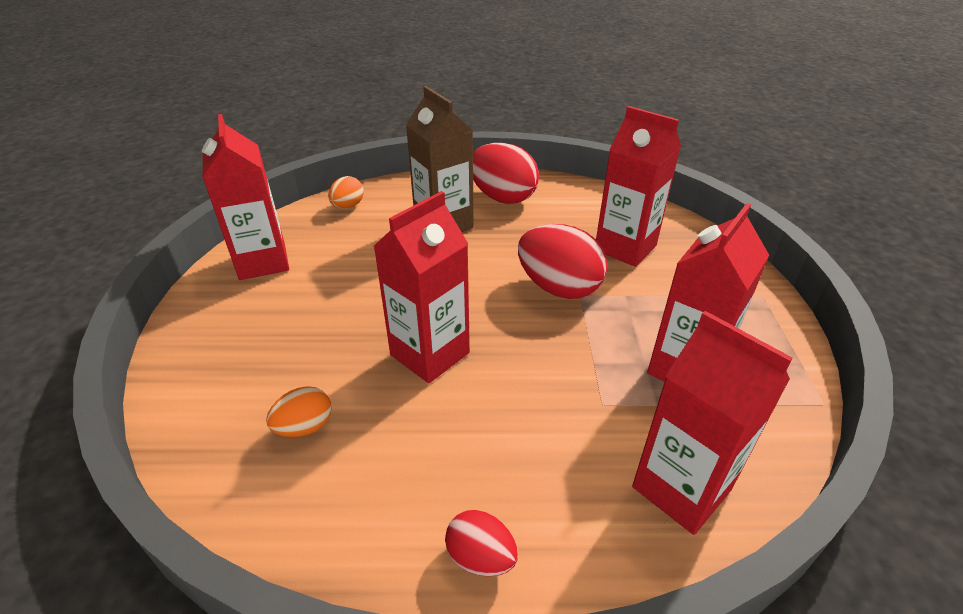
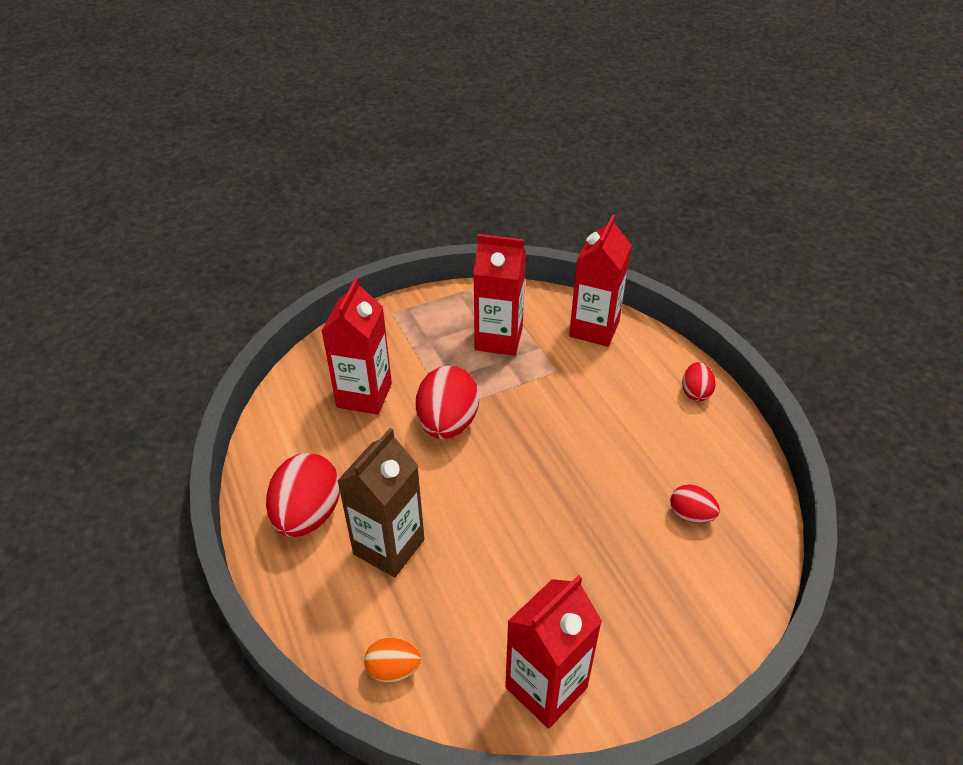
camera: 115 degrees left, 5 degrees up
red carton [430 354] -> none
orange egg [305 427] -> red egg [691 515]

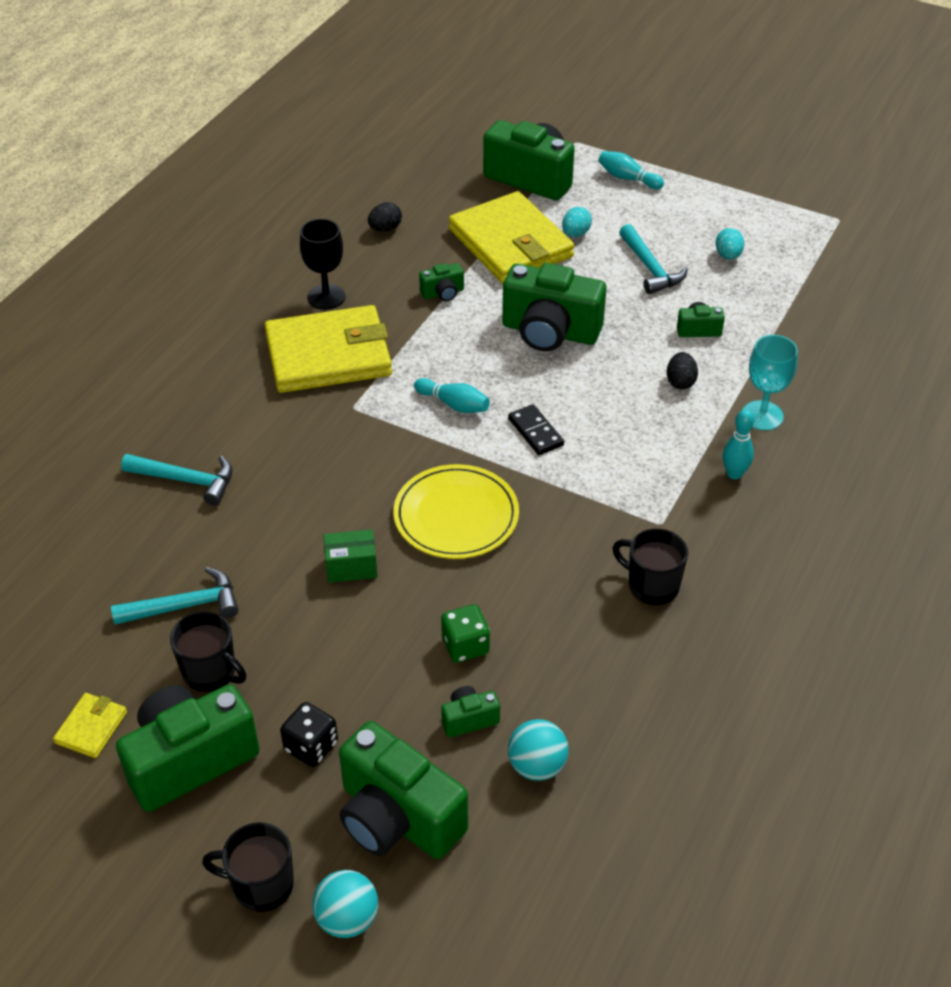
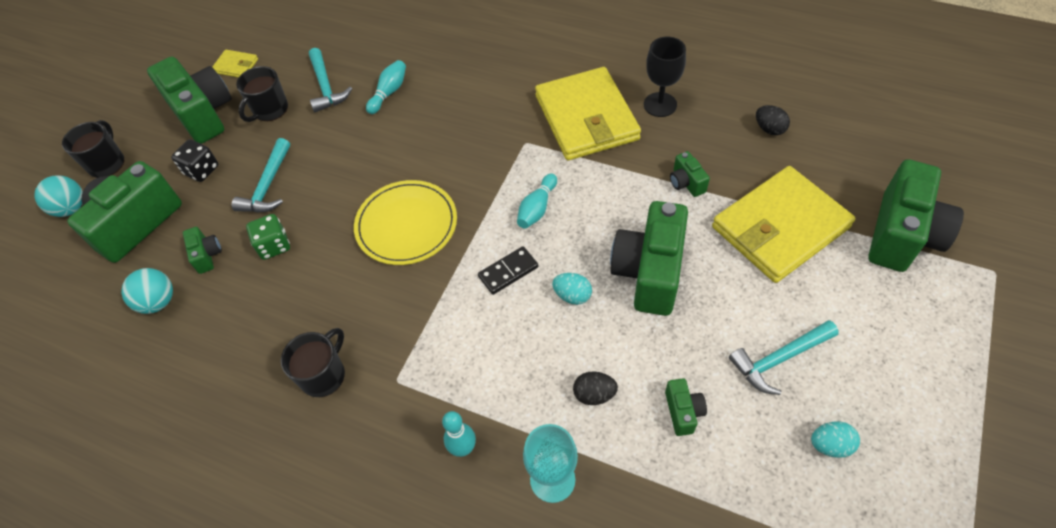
camera: 90 degrees right, 10 degrees up
green box [351 567] -> none
turquoise hammer [186 480] -> turquoise hammer [268 186], relocated
turquoise egg [575 234] -> turquoise egg [572 295], relocated
turquoise bowling pin [627 178] -> turquoise bowling pin [389 92], relocated

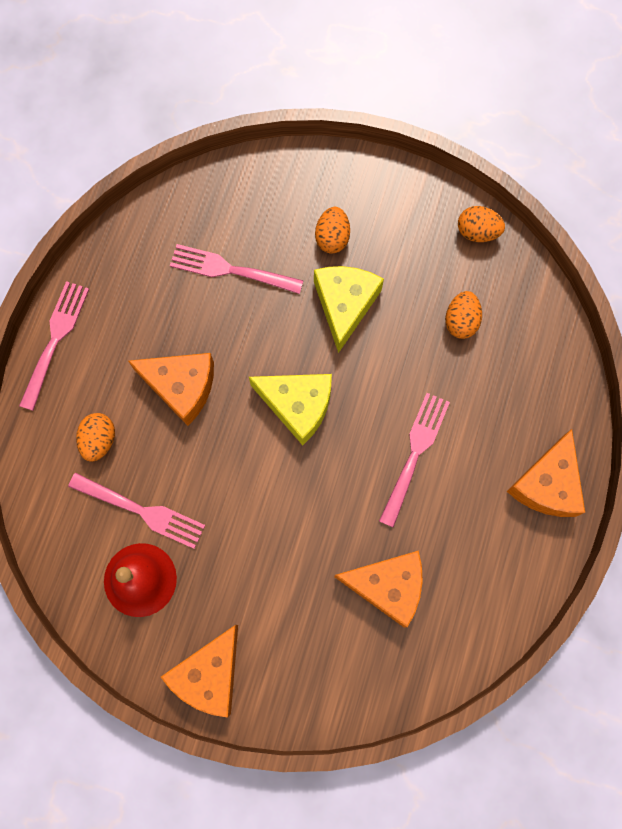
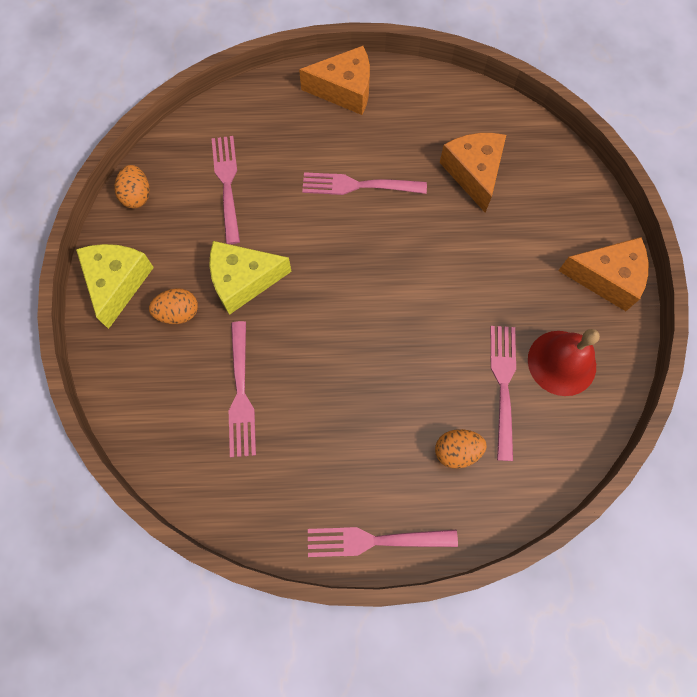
camera: 110 degrees left, 5 degrees down
orange cheese [181 387] -> none
yellow cheese [298 405] -> yellow cheese [117 283], relocated
orange egg [461 321] -> pink fork [227 185]

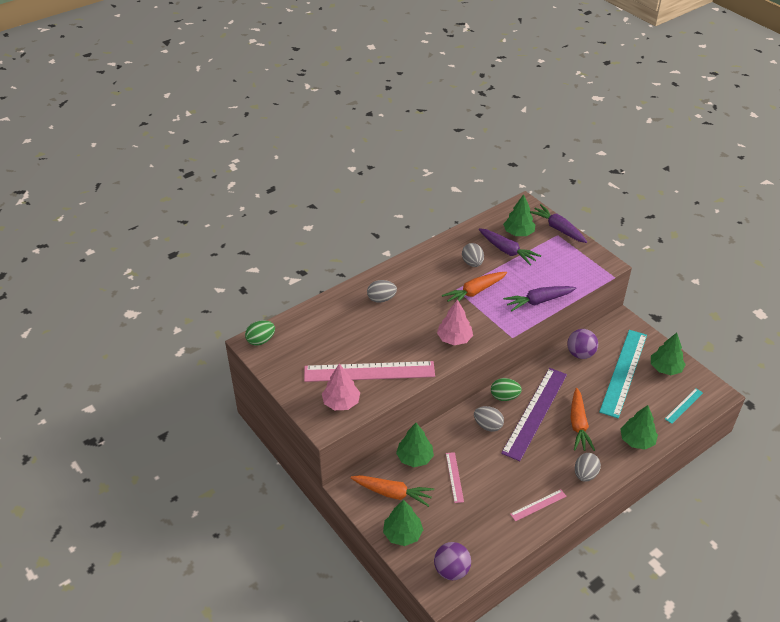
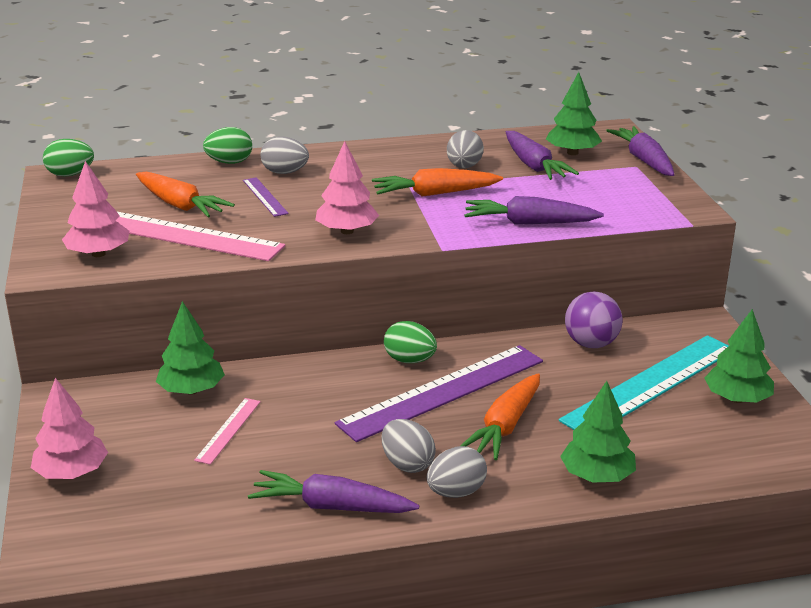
camera: 25 degrees right, 15 degrees down
purple ball [451 570] -> none
turquoise ruler [684 406] -> none
none -> green egg [229 162]
none -> purple ruler [265 196]
orange carrot [392 493] -> orange carrot [180 205], relocated
grey egg [488 426] -> grey egg [407 464], relocated
pink ruler [538 505] -> purple carrot [331 507]
green tree [402 534] -> pink tree [72 473]

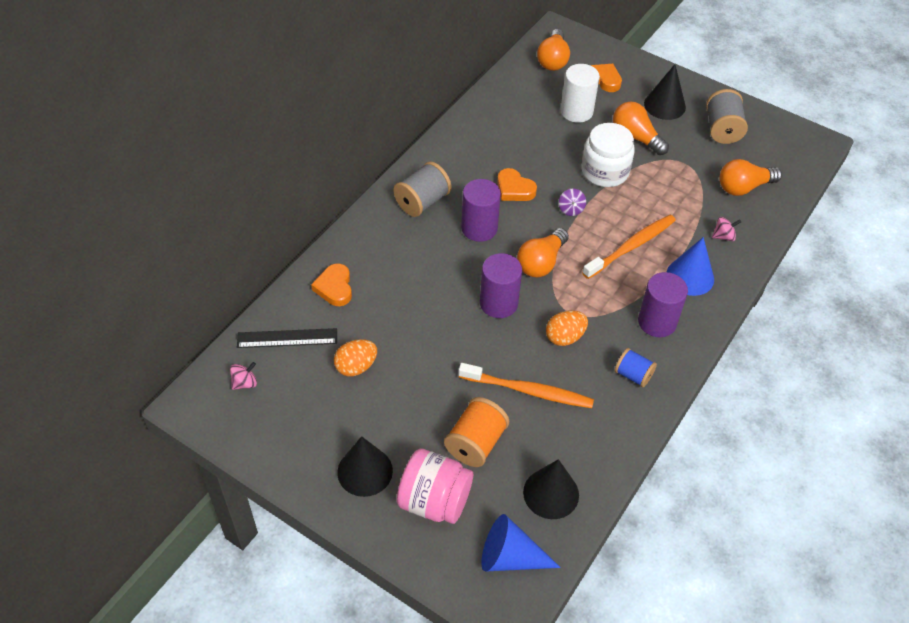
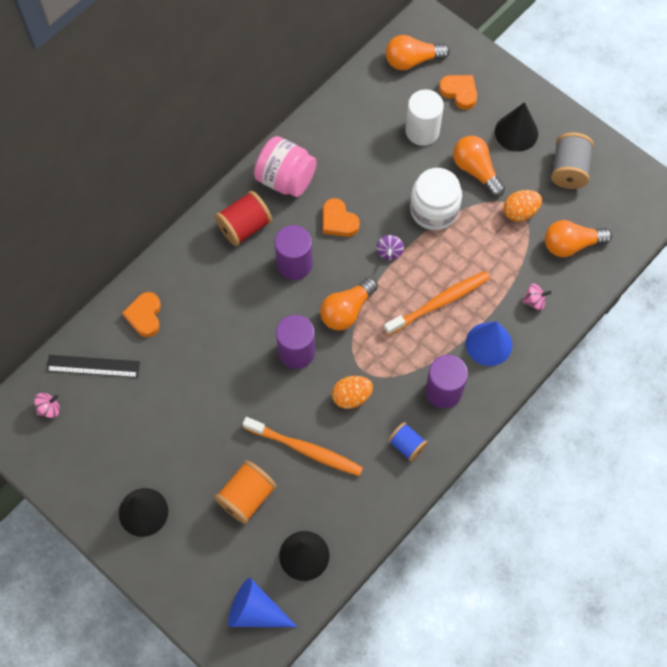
camera: 10 degrees right, 15 degrees up
orange egg [356 367] -> orange egg [520 212], relocated
pink jar [434 501] -> pink jar [286 179], relocated
grey spool [422 202] -> red spool [244 227]
orange light bulb [553 60] -> orange light bulb [412 60], 60 degrees clockwise

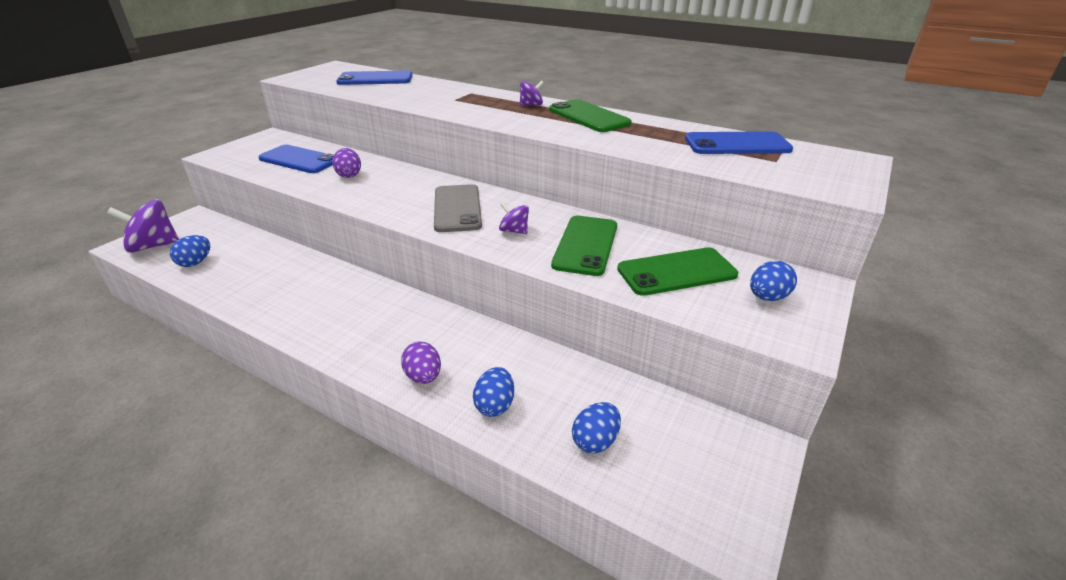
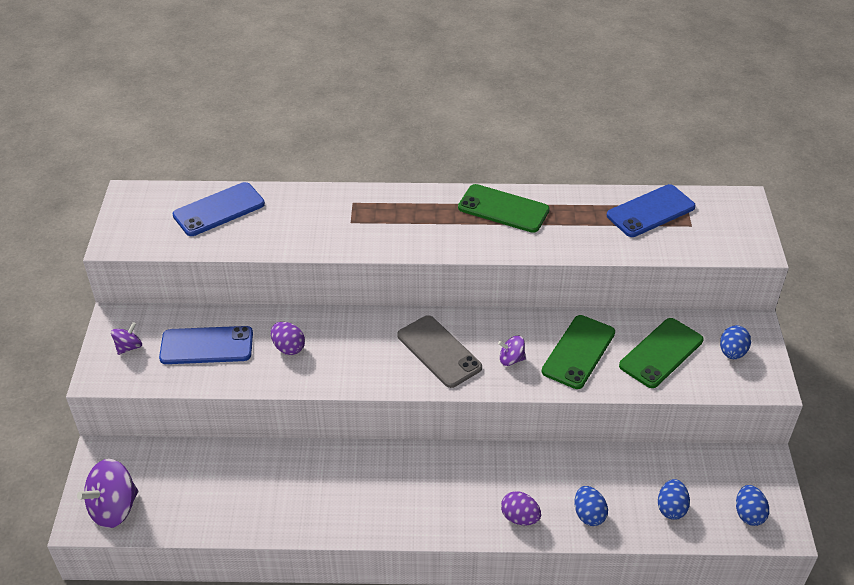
camera: 30 degrees left, 10 degrees up
blue egg [195 263] -> blue egg [748 514], relocated
purple spinning top [531 105] -> purple spinning top [129 347], relocated
green phone [586 245] -> green phone [578 352], 45 degrees clockwise

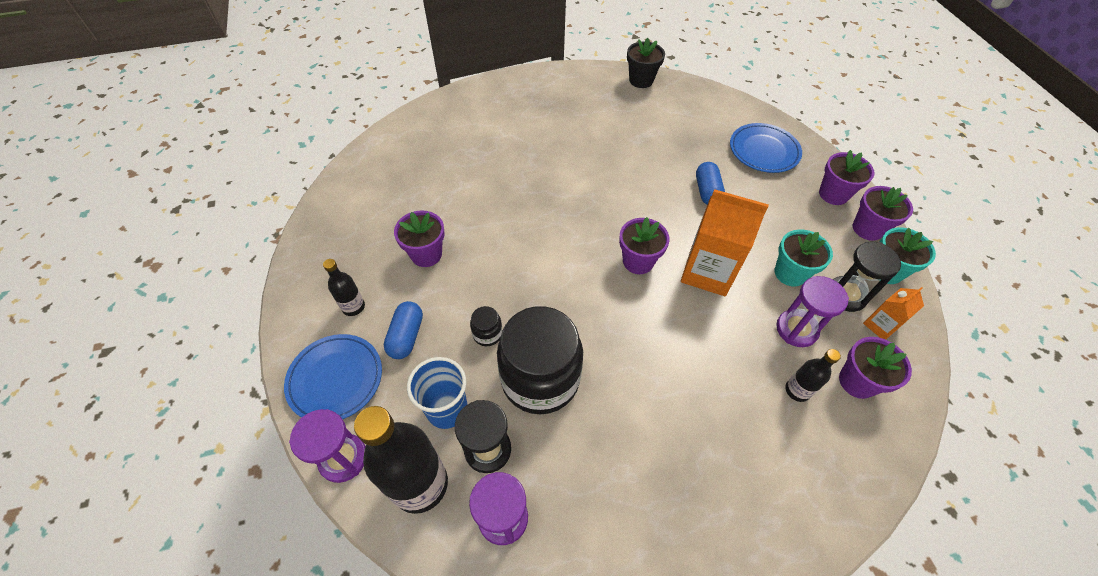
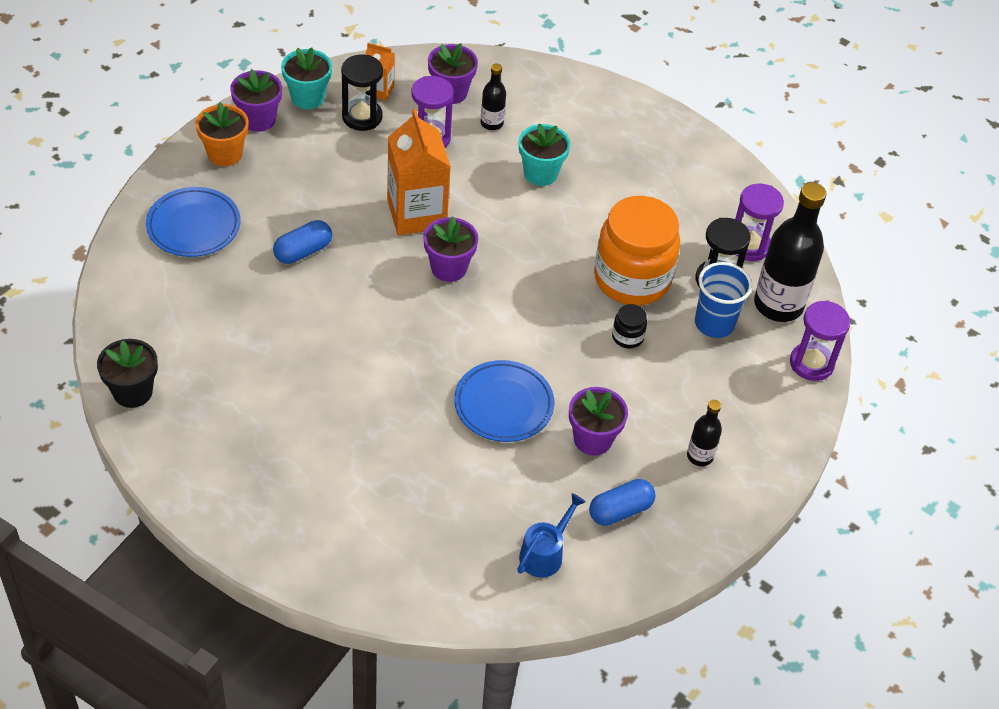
camera: 130 degrees left, 5 degrees down
none -> blue watering can [545 553]
blue plate [336 379] -> blue plate [503 405], relocated
blue capsule [406 336] -> blue capsule [620 511], relocated
turquoise flower pot [790 273] -> turquoise flower pot [540 173], relocated
black jar [540 379] -> orange jar [632 279]
purple flower pot [833 194] -> orange flower pot [225 154]

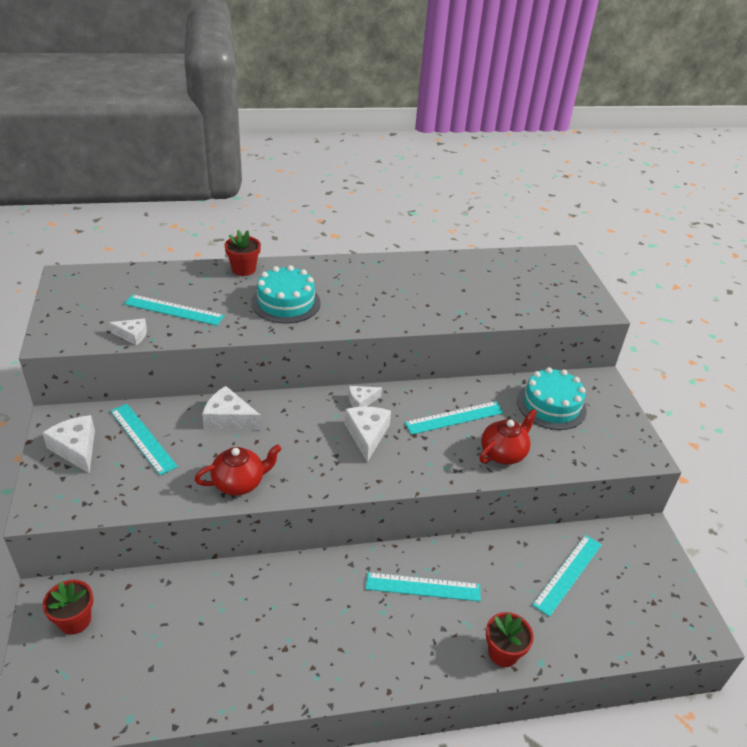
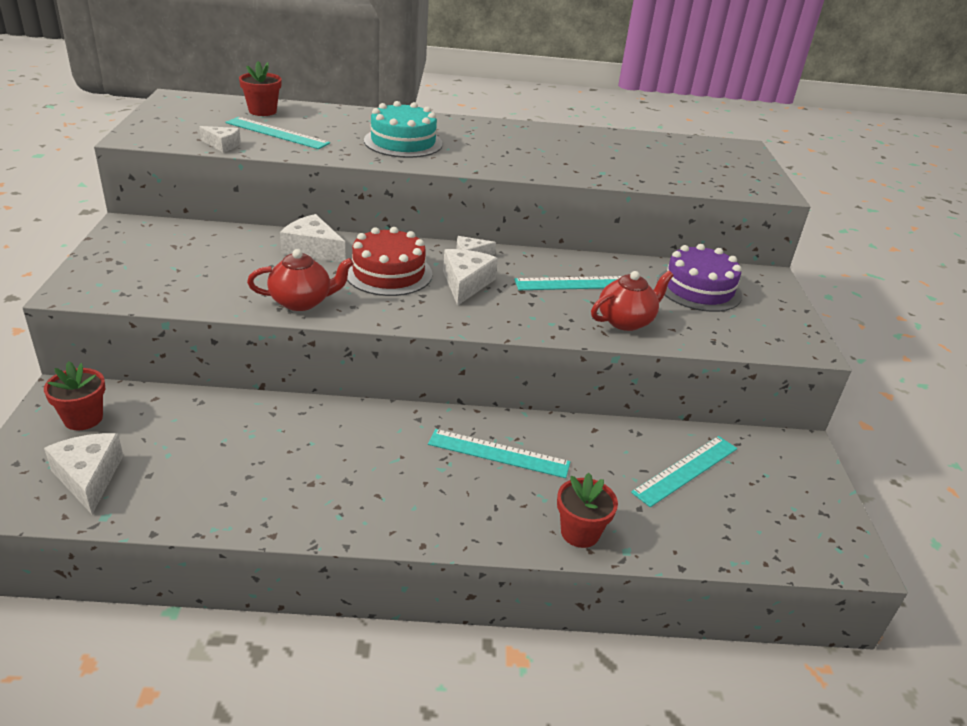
camera: 10 degrees right, 5 degrees down
turquoise ruler [142 438] -> none
none -> red cake [388 273]
white cheese [76 449] -> white cheese [89 477], relocated
red flower pot [244 269] -> red flower pot [262 111], relocated
turquoise cake [551 405] -> purple cake [699 289]

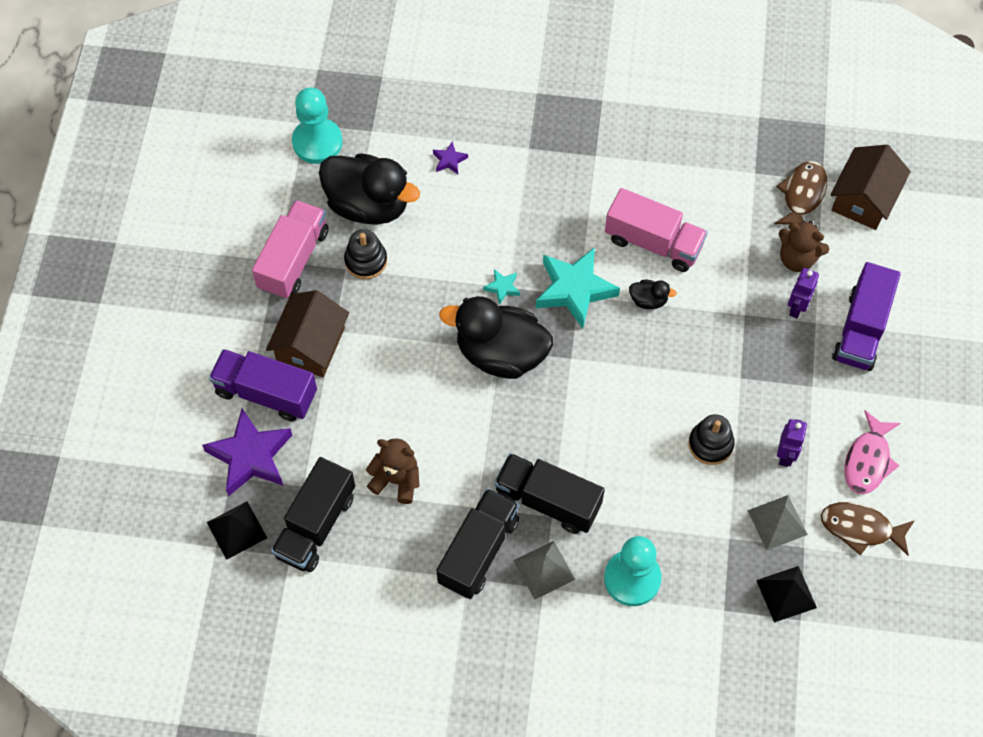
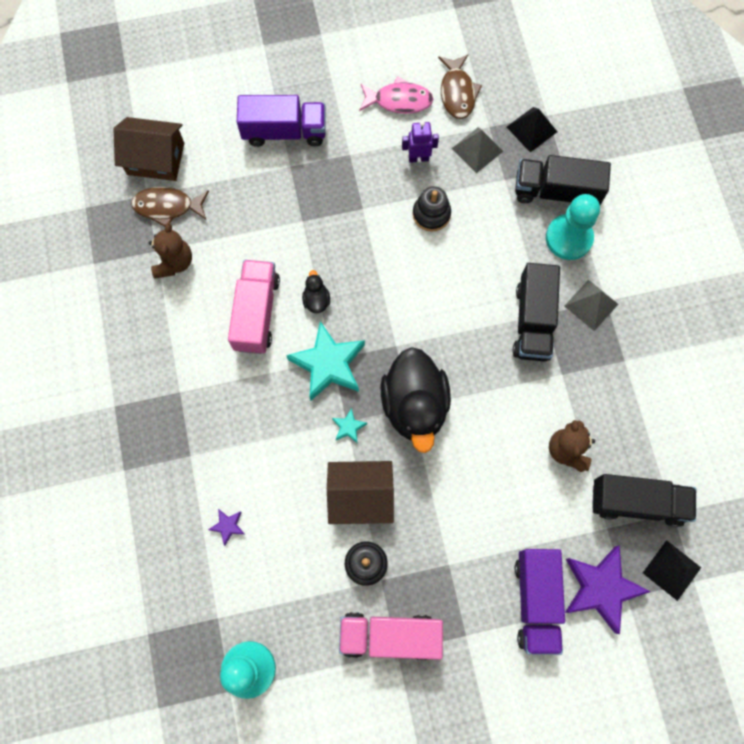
camera: 110 degrees left, 10 degrees up
black duck [368 205] -> none
purple robot [796 307] -> none
brown house [310 345] -> brown house [360 496], relocated
black truck [478 551] -> black truck [556 191], relocated
brown teddy bear [797 258] -> brown teddy bear [174 262], relocated

